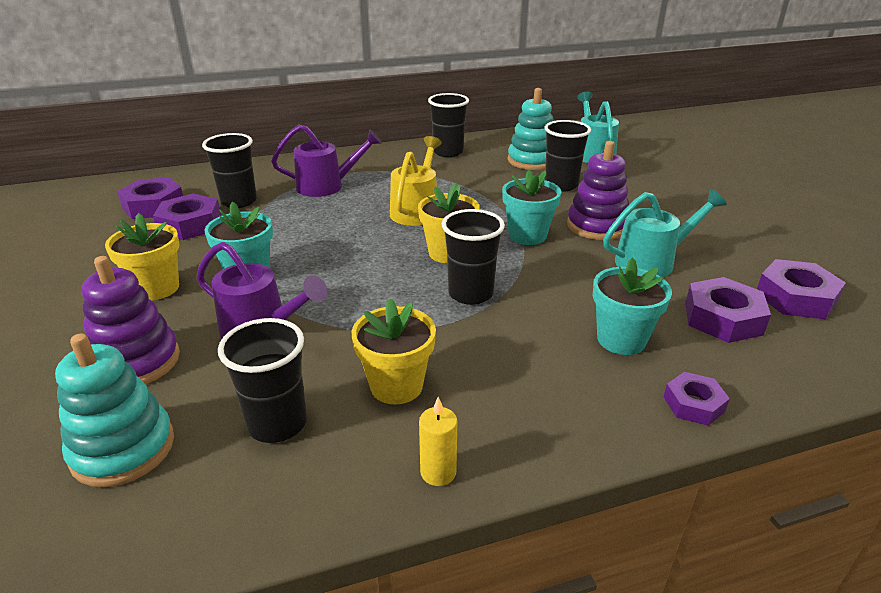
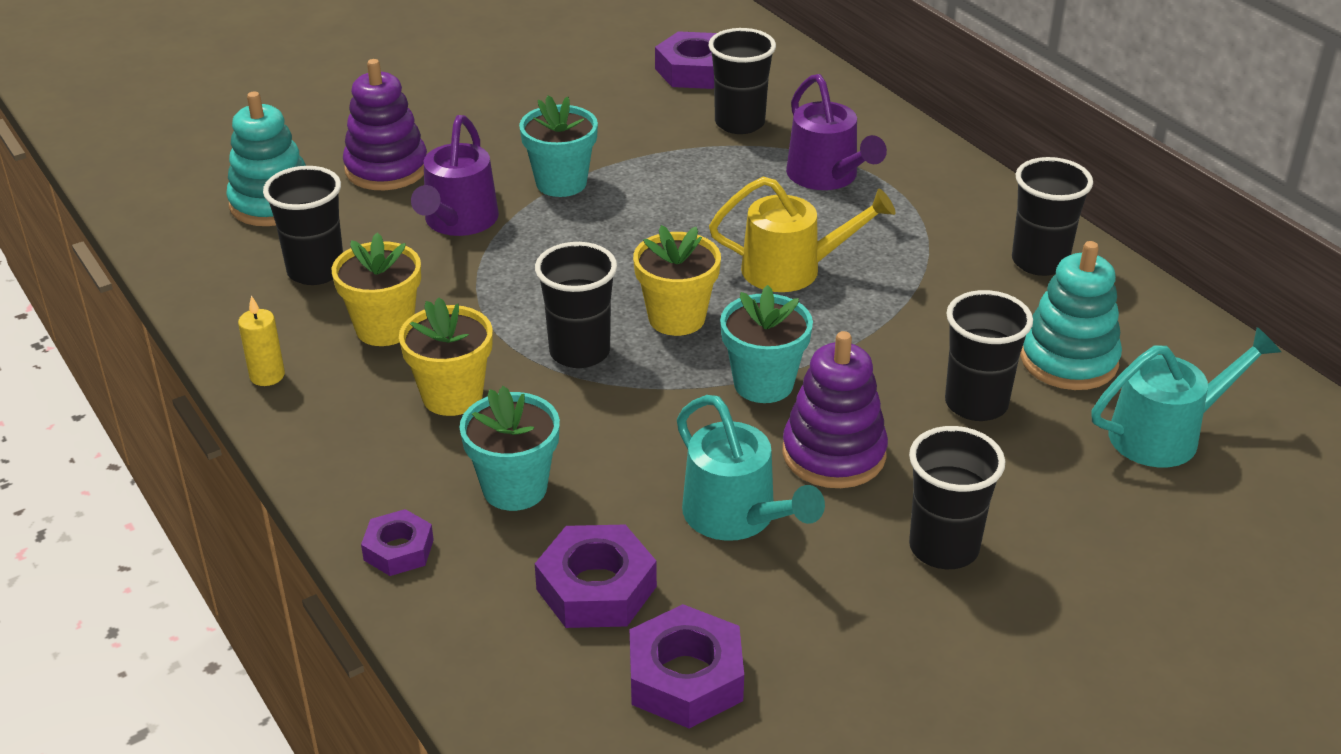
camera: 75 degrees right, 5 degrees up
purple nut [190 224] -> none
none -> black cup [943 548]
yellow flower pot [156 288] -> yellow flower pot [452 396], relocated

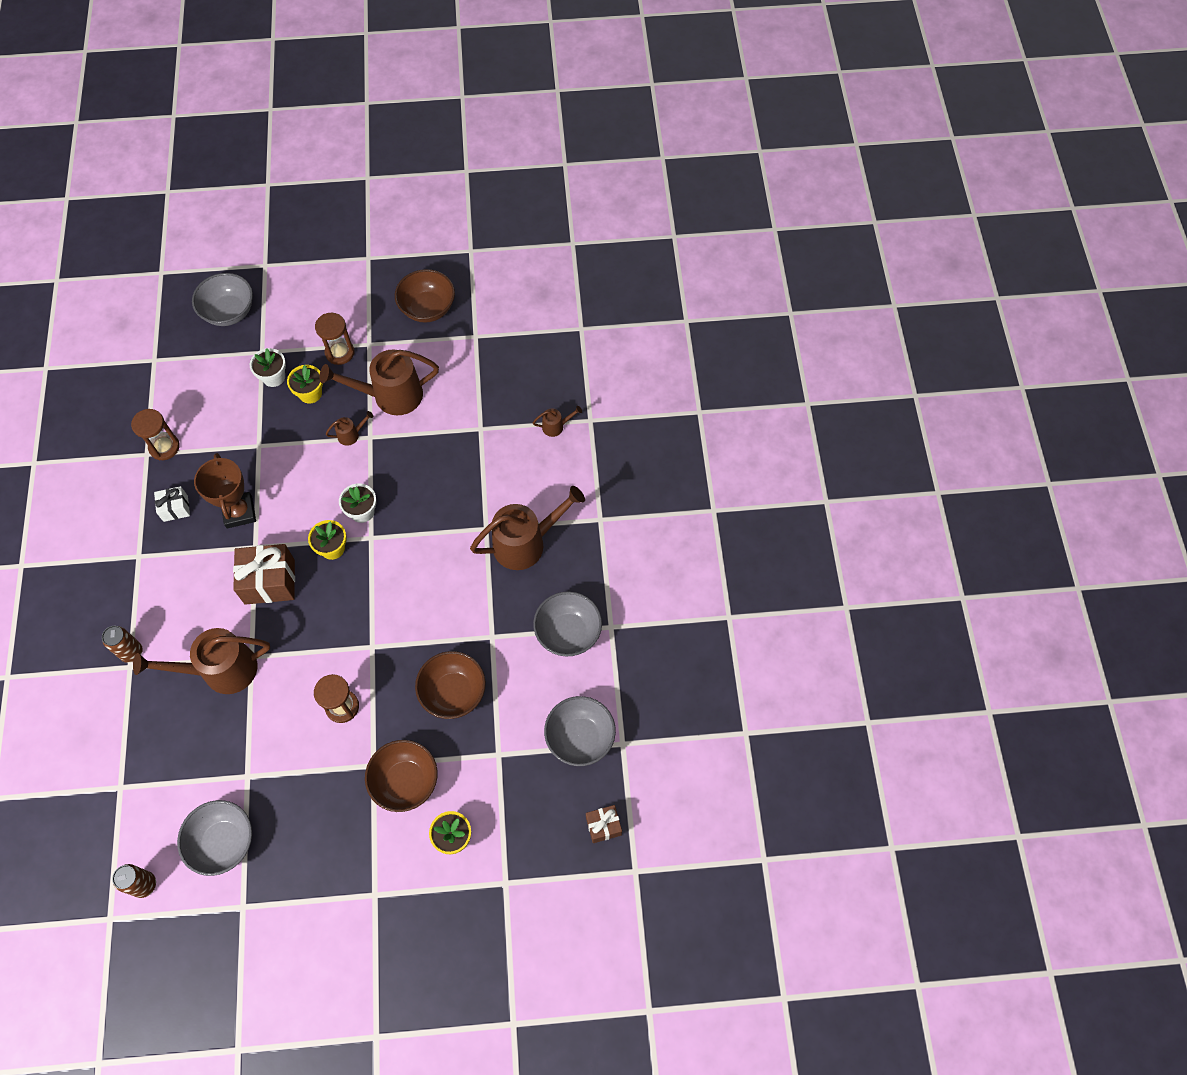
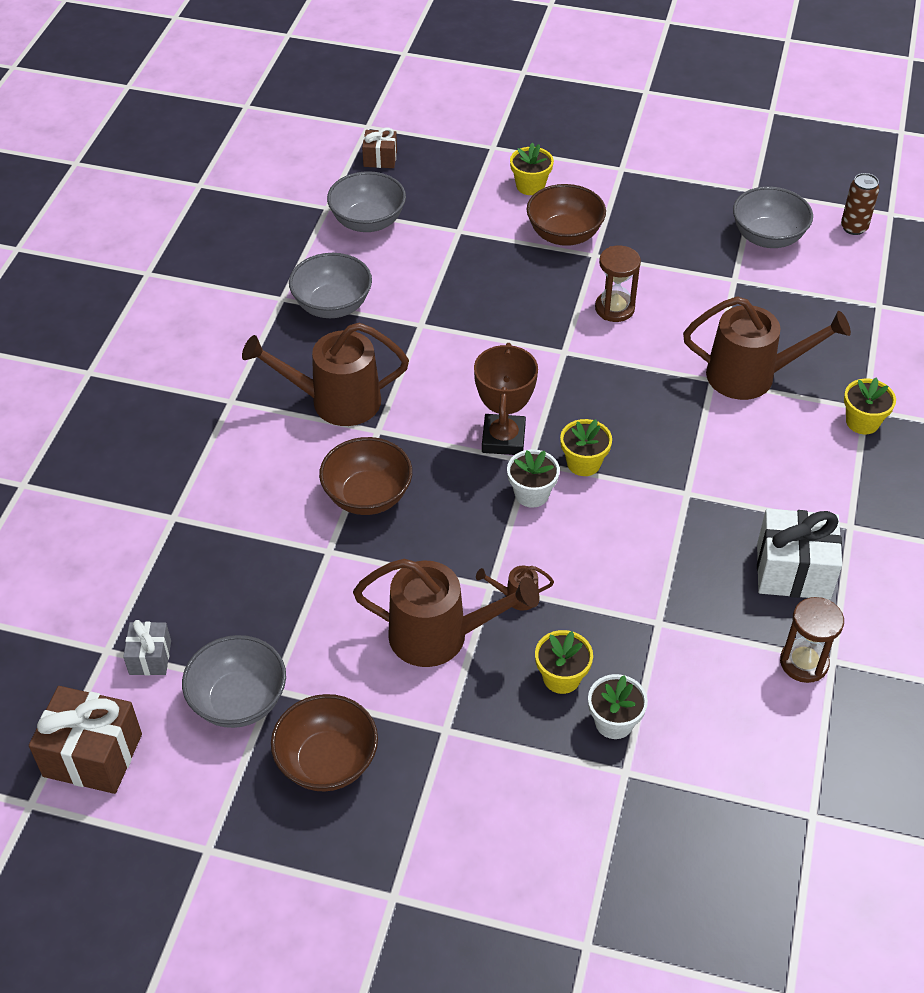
camera: 160 degrees left, 15 degrees down
brown hourglass [340 352] -> none
brown watering can [556 426] -> none
none -> grey gift [150 657]
grey bowl [229 312] -> grey bowl [239 701], relocated
brown trophy [239 512] -> brown trophy [503 439], relocated
brown gift [269 582] -> brown gift [93 755], relocated
brown bowl [453 692] -> brown bowl [367 496], relocated
brown can [131 652] -> yellow flower pot [862 422]
white gift [175 508] -> white gift [793 571], x1.81

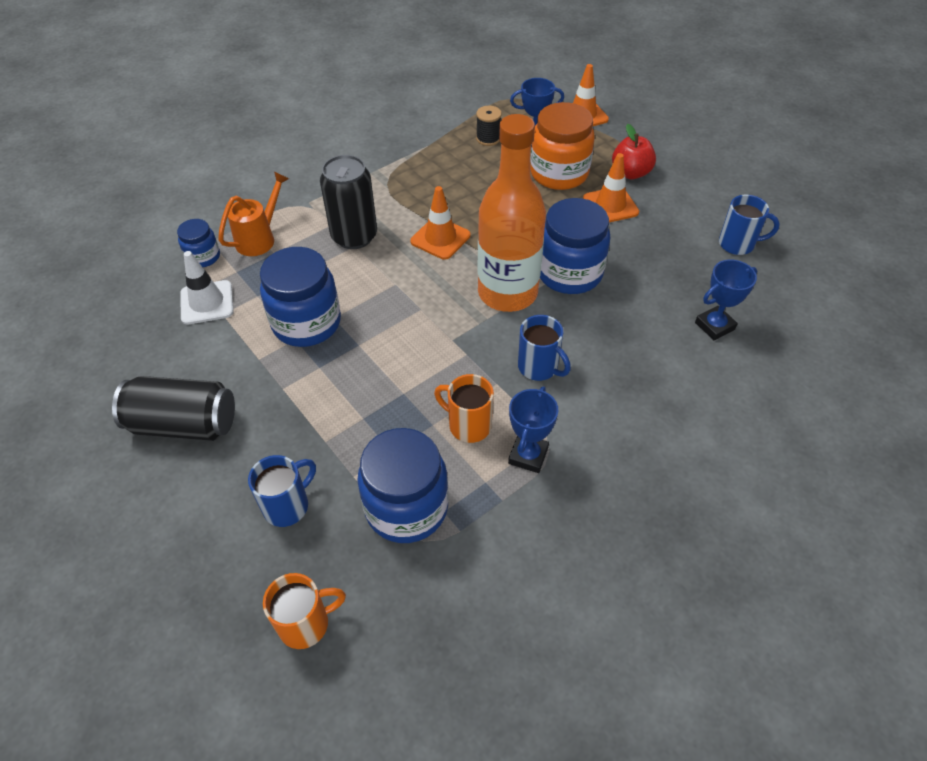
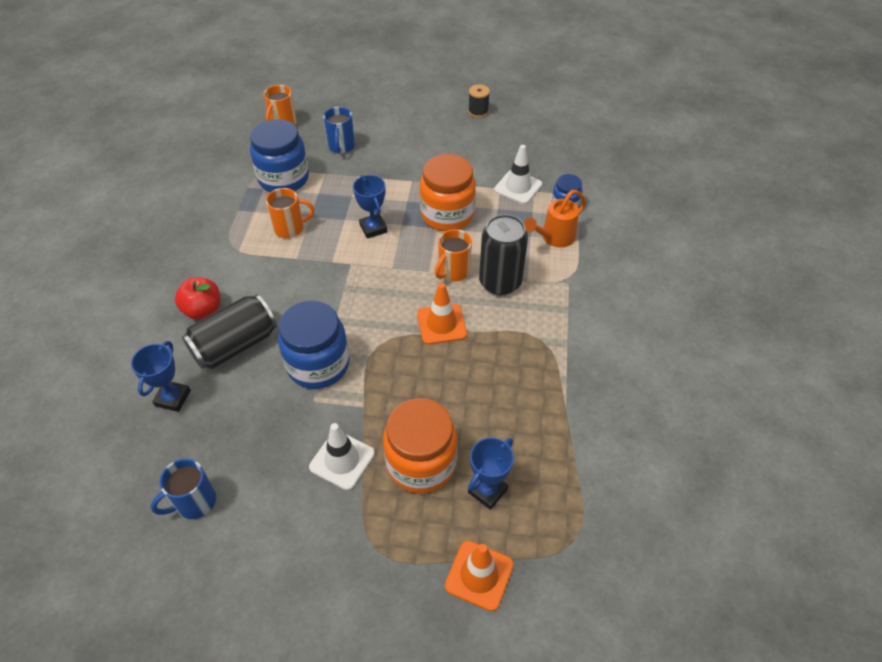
camera: 135 degrees right, 0 degrees up
orange bottle [507 293] -> none
blue mug [539 367] -> none
none -> orange mug [453 272]
black can [184 424] -> black can [235 345], relocated
black spool [488 138] -> black spool [478 111], relocated
blue trophy [528 455] -> blue trophy [373 228], relocated
red apple [630 173] -> red apple [203 310], relocated
blue jar [306 323] -> orange jar [447 215]
orange traffic cone [610 205] -> white traffic cone [342 460]
orange watering can [260 238] -> orange watering can [554 238], 60 degrees clockwise

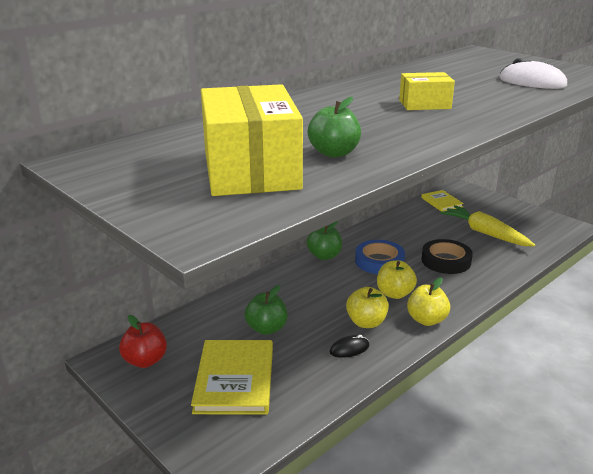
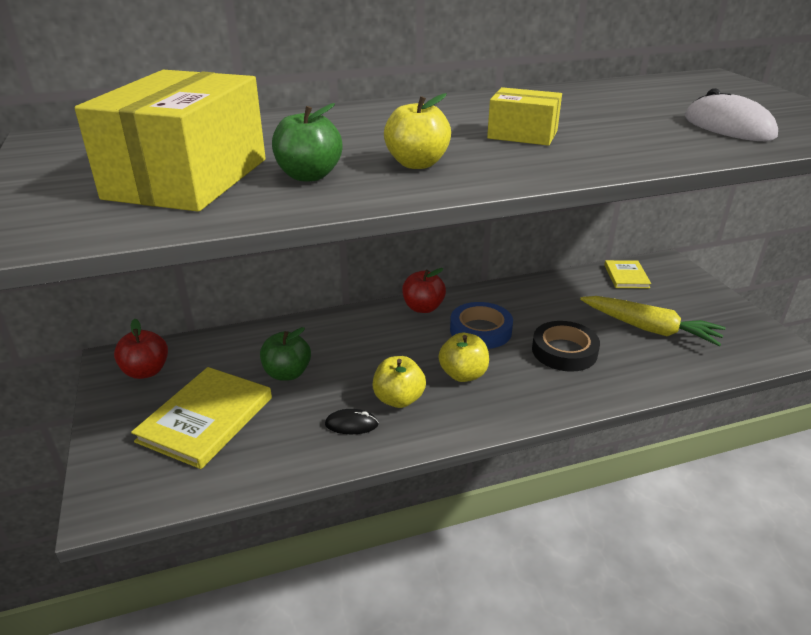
camera: 25 degrees right, 5 degrees up
yellow apple [426 320] -> yellow apple [417 164], relocated
green apple [324 256] -> red apple [423 308]
yellow carrot [485 233] -> yellow carrot [650 329], 135 degrees clockwise

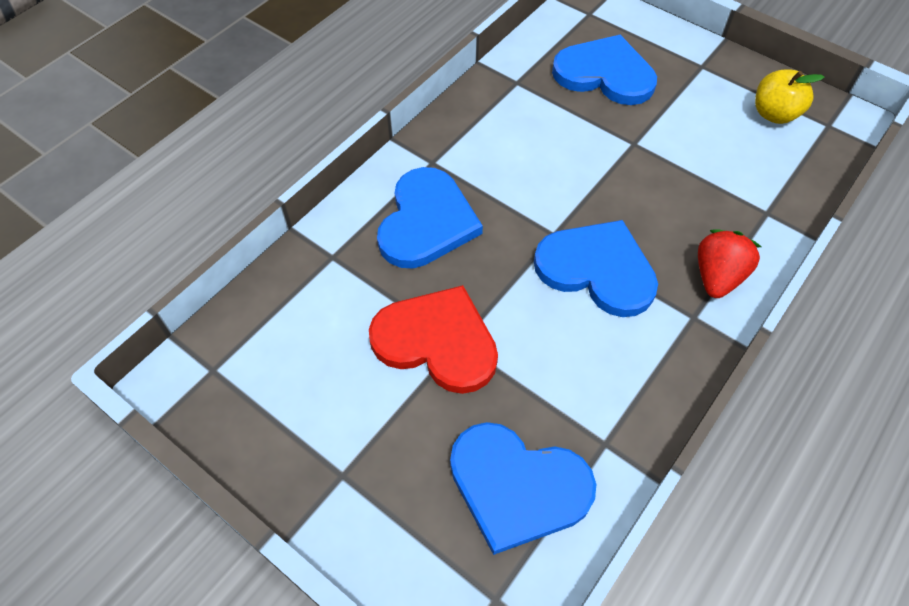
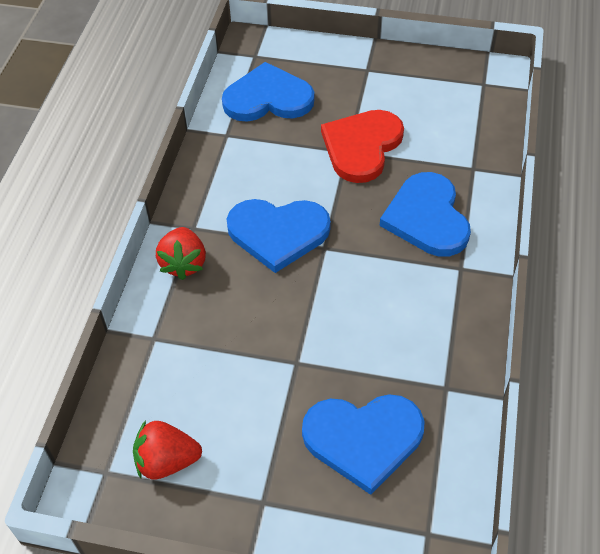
camera: 155 degrees right, 5 degrees down
yellow apple [774 114] -> red strawberry [167 461]
red heart [437 341] -> red heart [362 146], 120 degrees clockwise

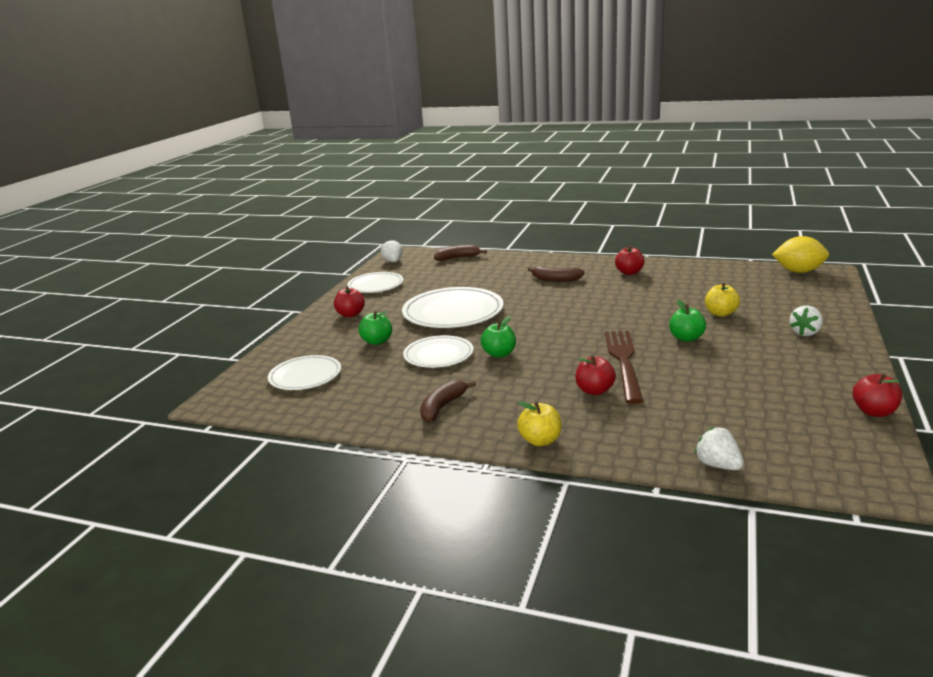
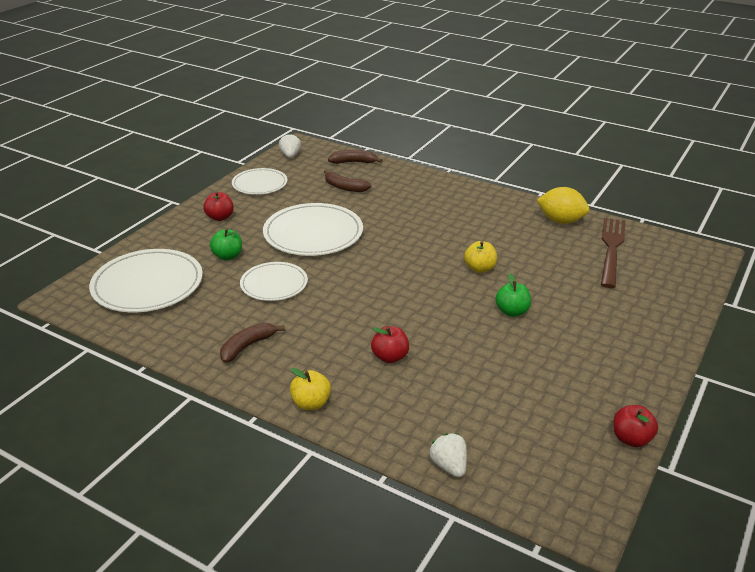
camera: 10 degrees right, 10 degrees up
green apple [499 354] -> none
red apple [629 272] -> none
white strawberry [805 333] -> none
brown banana [555 279] -> brown banana [345 187], relocated
brown fork [624 362] -> brown fork [611 249], relocated
yellow apple [720 313] -> yellow apple [480 268], relocated
yellow lemon [798 271] -> yellow lemon [561 221], relocated
white plate [305 376] -> white plate [147 284], x1.63

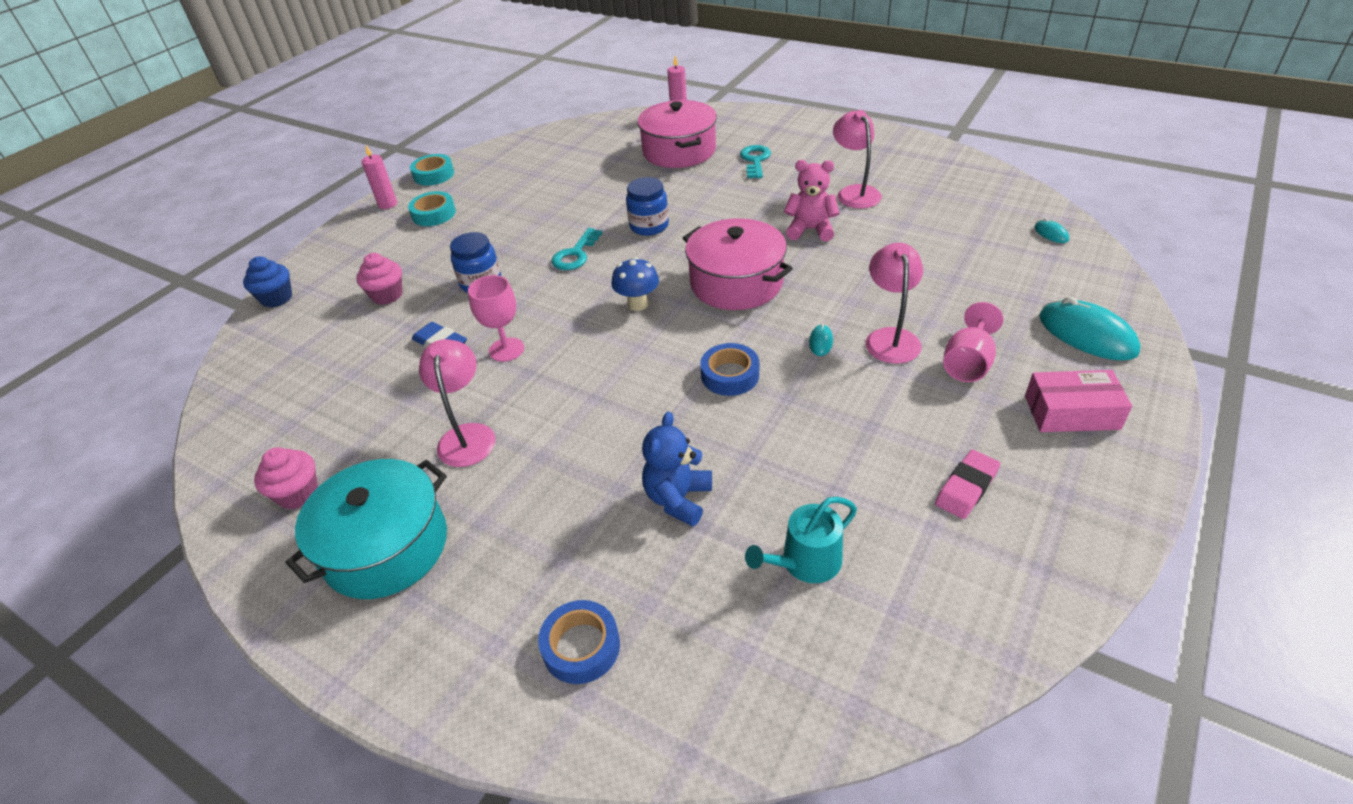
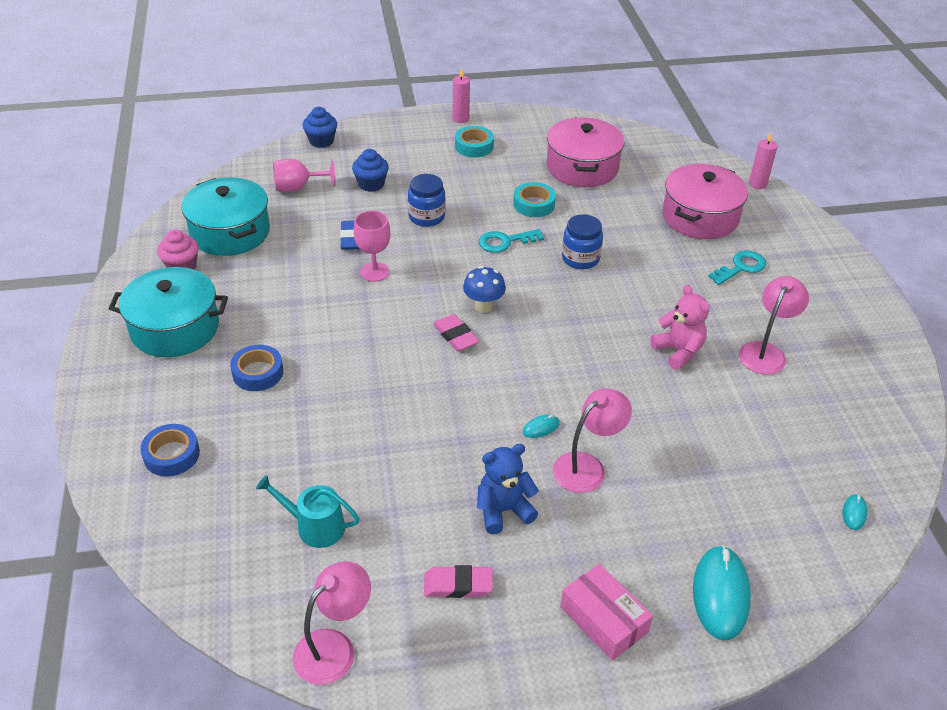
camera: 45 degrees right, 0 degrees up
none -> turquoise pot [230 232]
none -> pink eraser [455 336]
turquoise tape [434 175] -> turquoise tape [534 204], relocated
pink lamp [467 435] -> pink lamp [334 647], relocated
blue teddy bear [678 499] -> blue teddy bear [503 510], relocated
pink pot [736 283] -> pink pot [582 167], relocated
blue tape [730 375] -> blue tape [258 373], relocated
pink goblet [968 363] -> pink goblet [298 187], relocated
pink cupcake [387 295] -> blue cupcake [371 184]

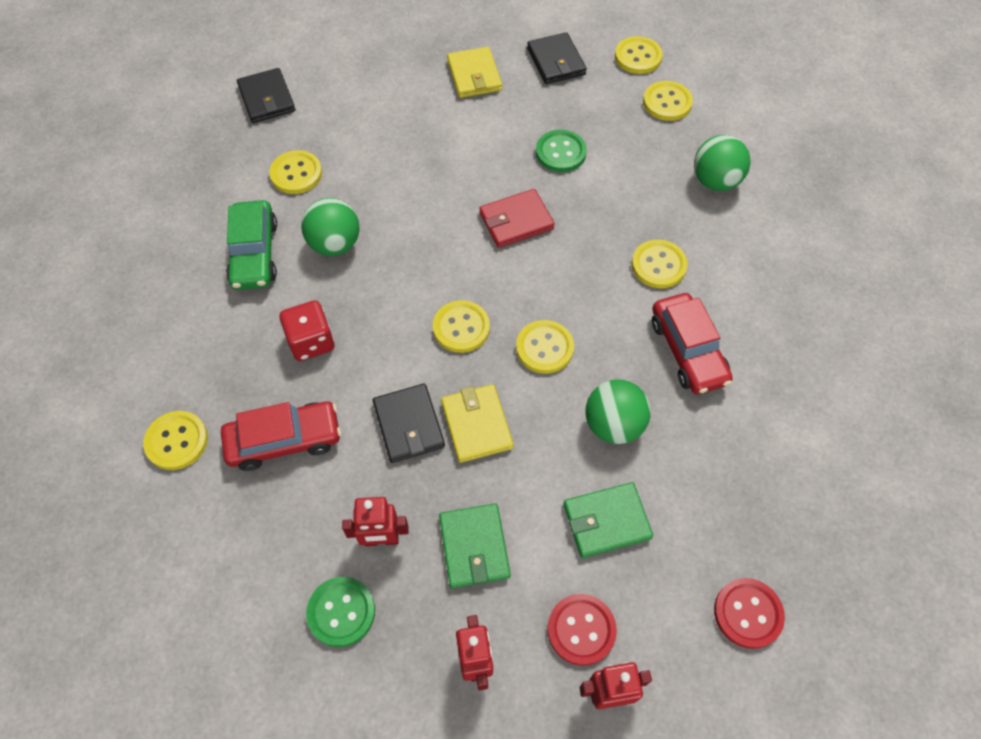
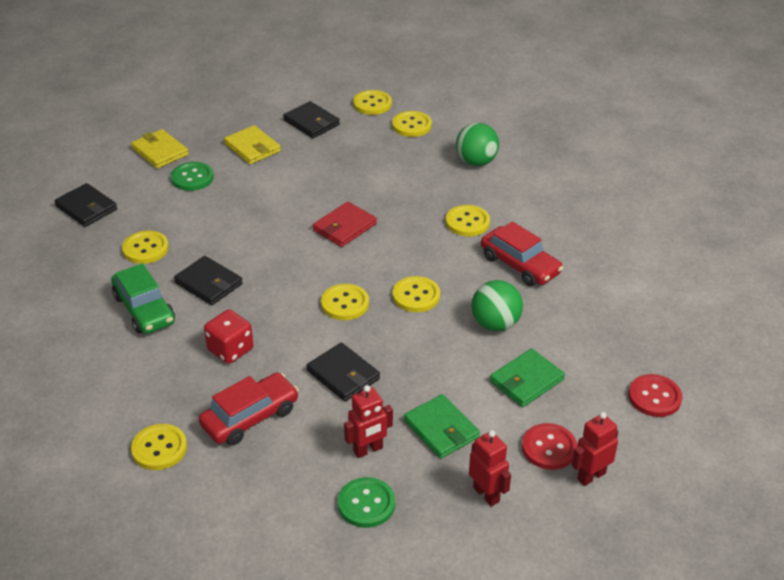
camera: 25 degrees left, 20 degrees down
yellow wallet [476 425] -> yellow wallet [160 151], relocated
green button [560 152] -> green button [192 178], relocated
green ball [335 244] -> black wallet [208 283]

